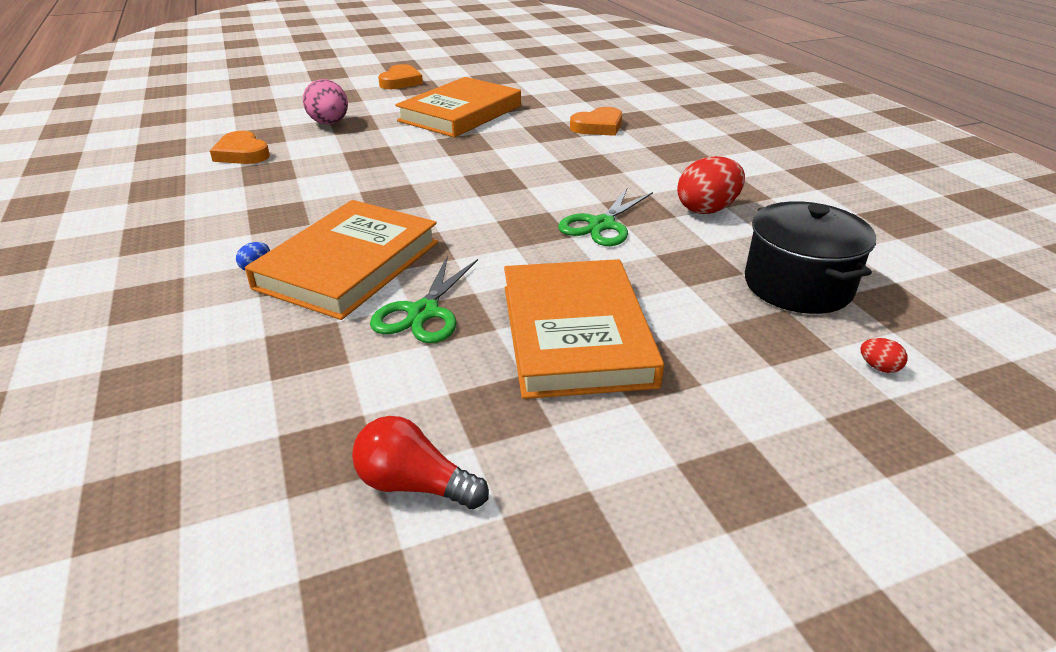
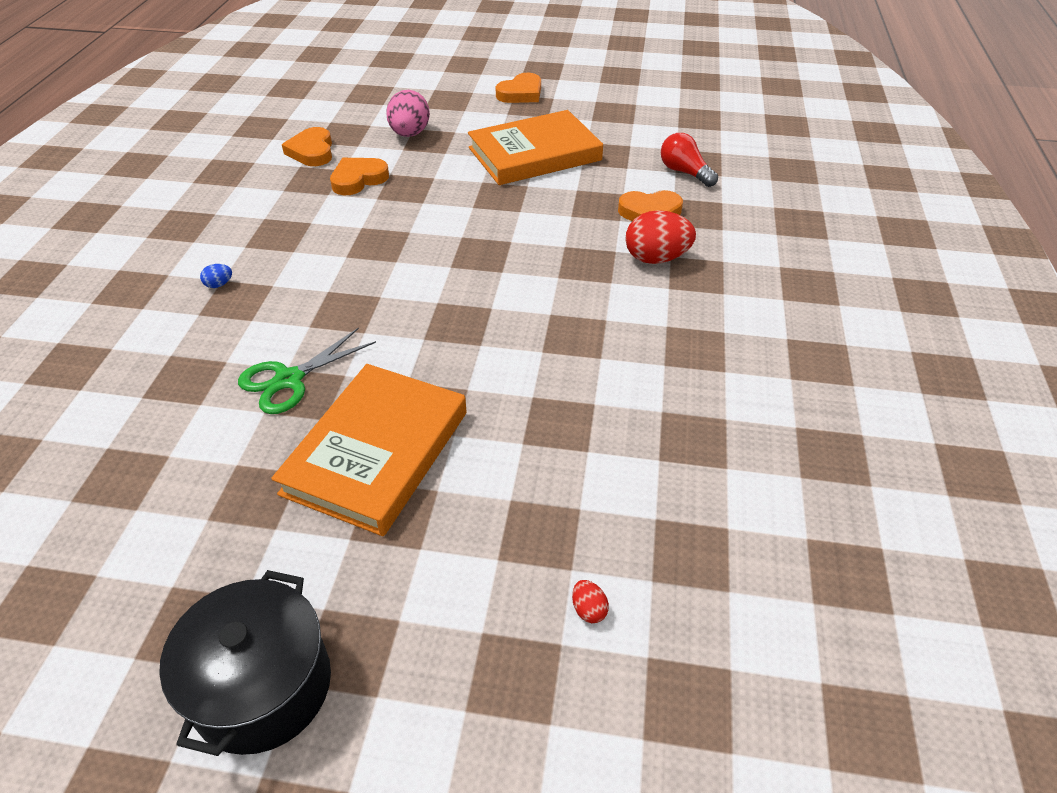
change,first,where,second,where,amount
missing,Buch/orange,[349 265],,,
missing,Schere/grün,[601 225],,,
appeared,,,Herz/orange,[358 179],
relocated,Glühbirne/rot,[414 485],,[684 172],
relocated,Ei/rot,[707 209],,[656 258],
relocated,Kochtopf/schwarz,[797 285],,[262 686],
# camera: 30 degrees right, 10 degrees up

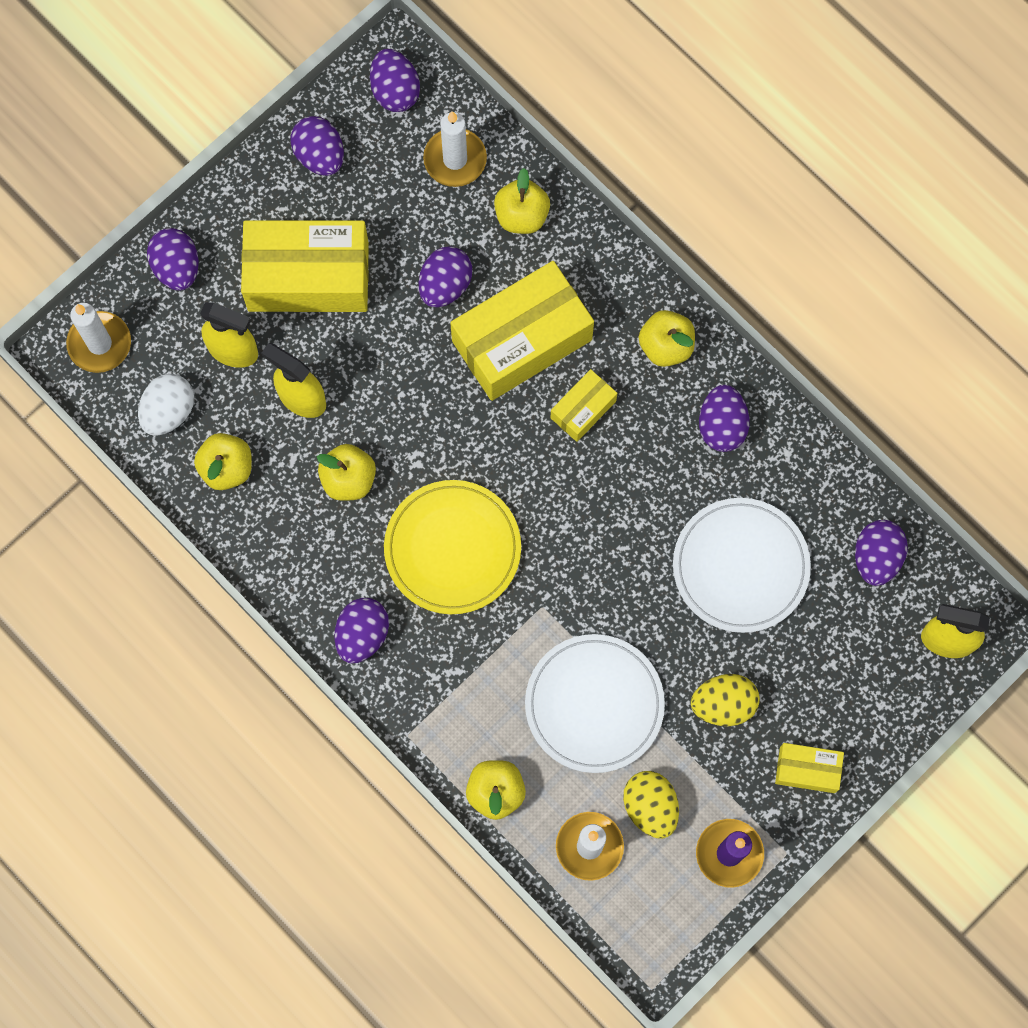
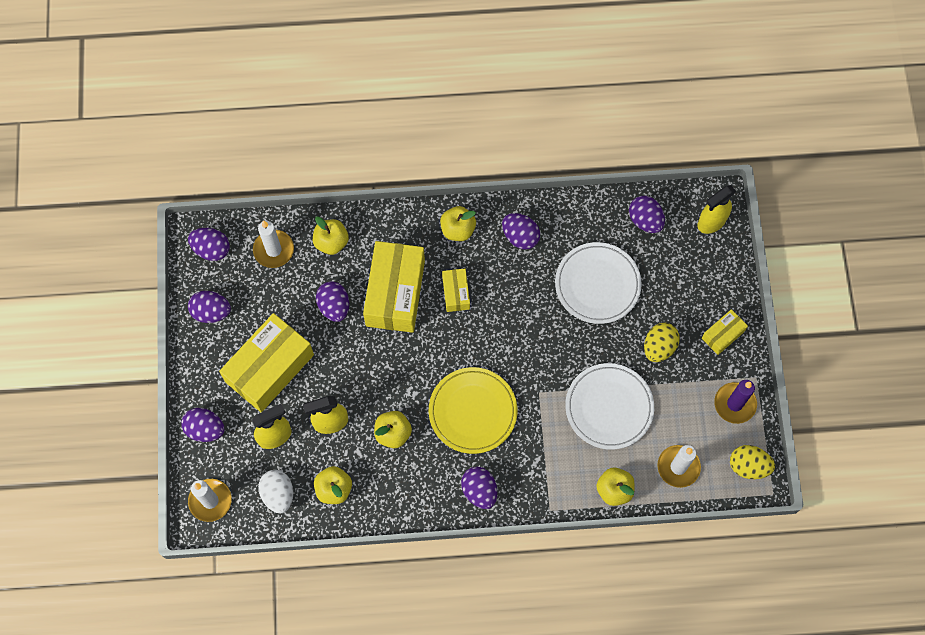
change,first,where,second,where,amount
relocated,Ei/gelb,[650 807],,[748 466],
# camera: 50 degrees left, 5 degrees down

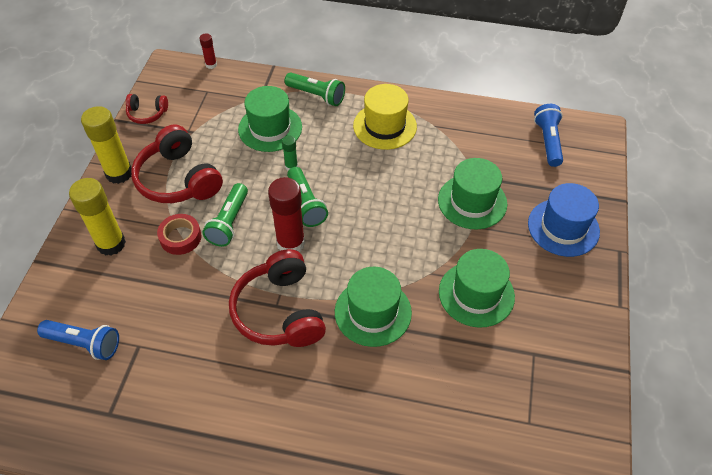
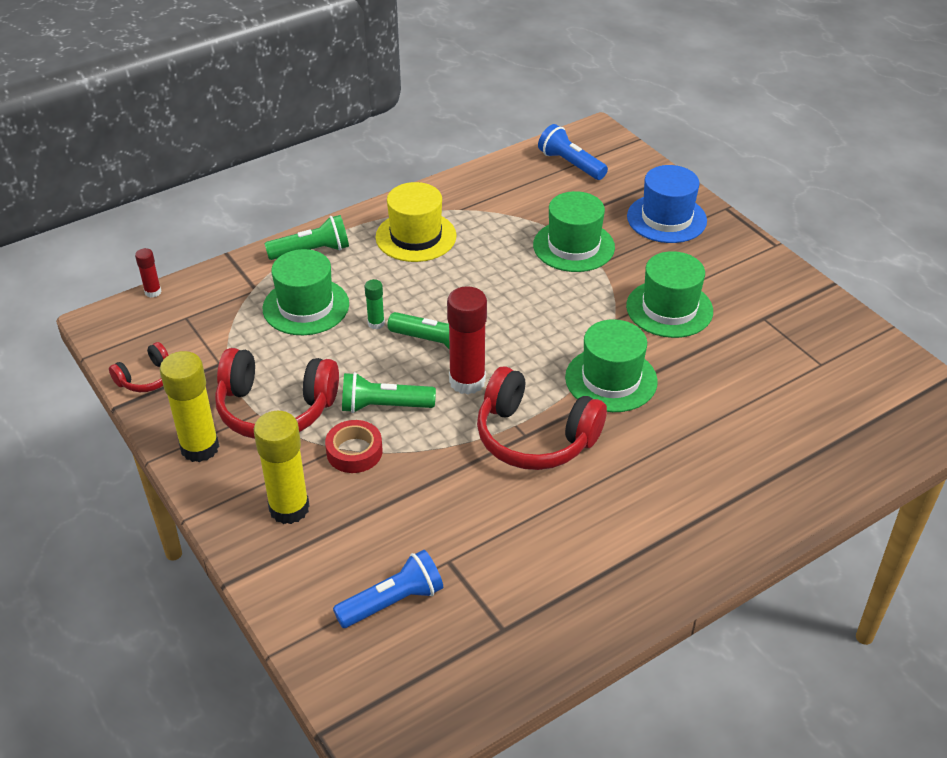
change,first,where,second,where,amount
spun,Taschenlampe/grün,[229 222],,[384 406],120 degrees clockwise
# camera: 45 degrees left, 10 degrees down

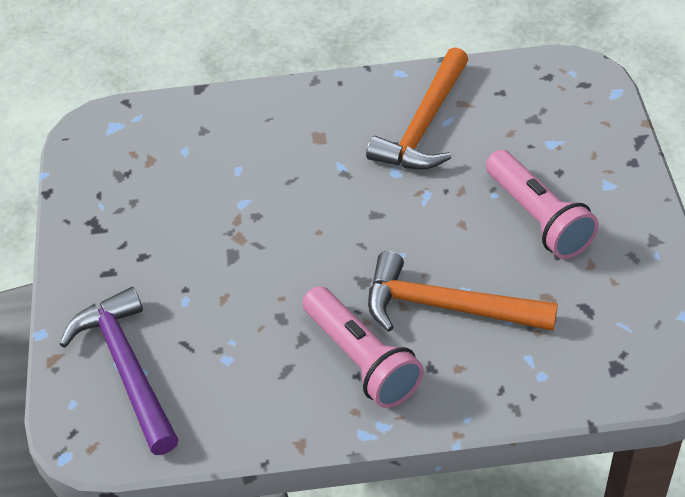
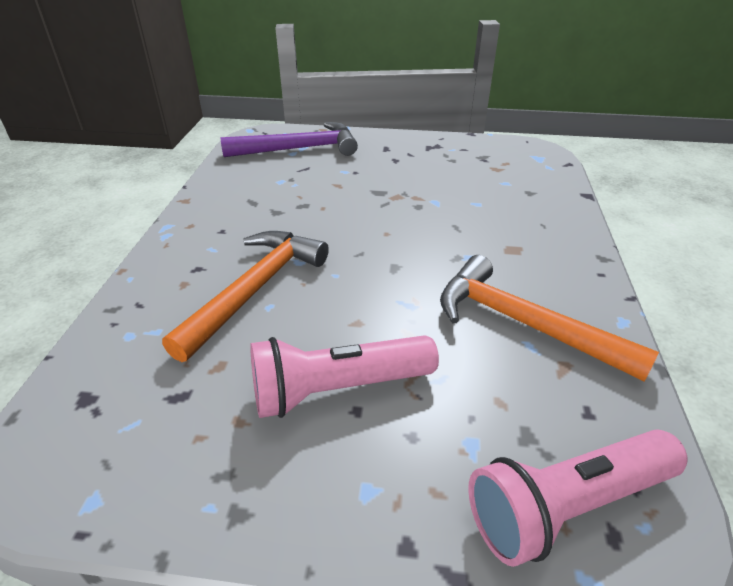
change,first,where,second,where,amount
relocated,Taschenlampe/rosa,[361 360],,[567 505],
# camera: 100 degrees right, 10 degrees down

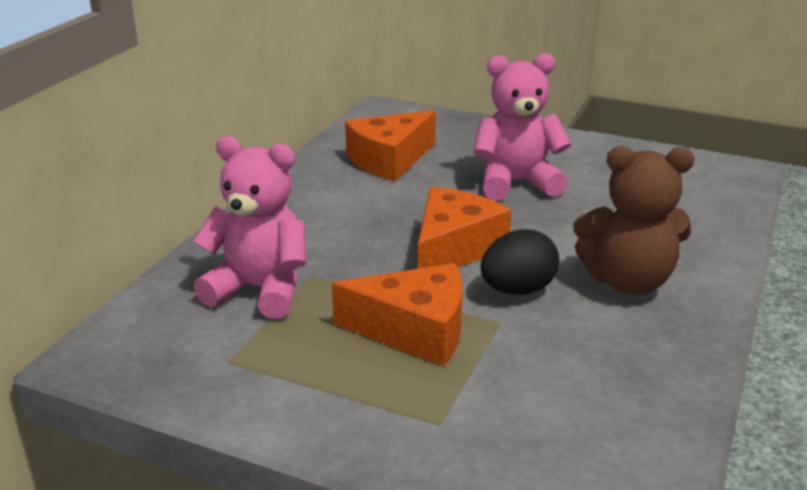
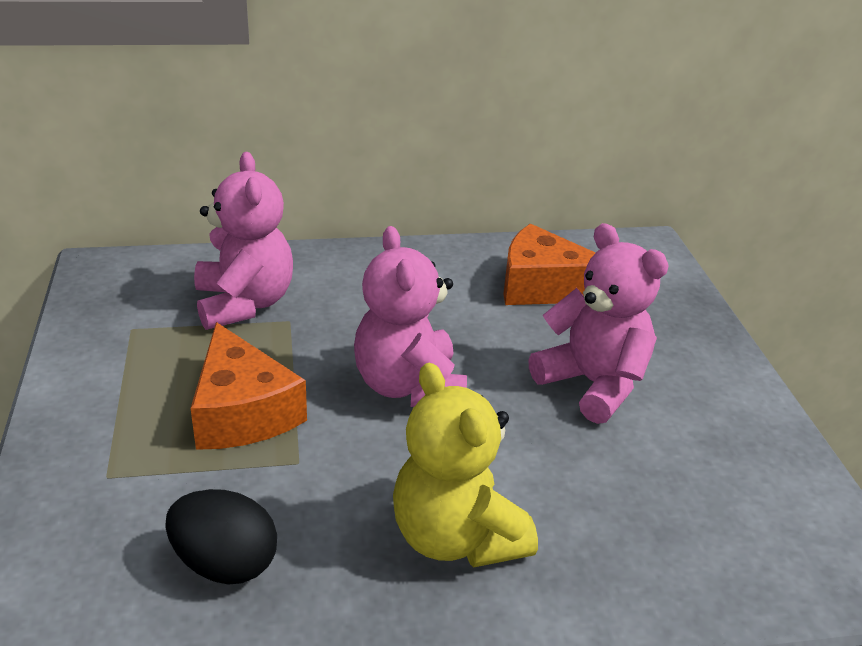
change,first,where,second,where,amount
relocated,Ei/schwarz,[517 290],,[225 564],
exchanged,Käse/orange,[454 248],Teddybär/rosa,[409 386],
colour,Teddybär/braun,[628 281],Teddybär/gelb,[456 537],
# camera: 55 degrees right, 5 degrees up

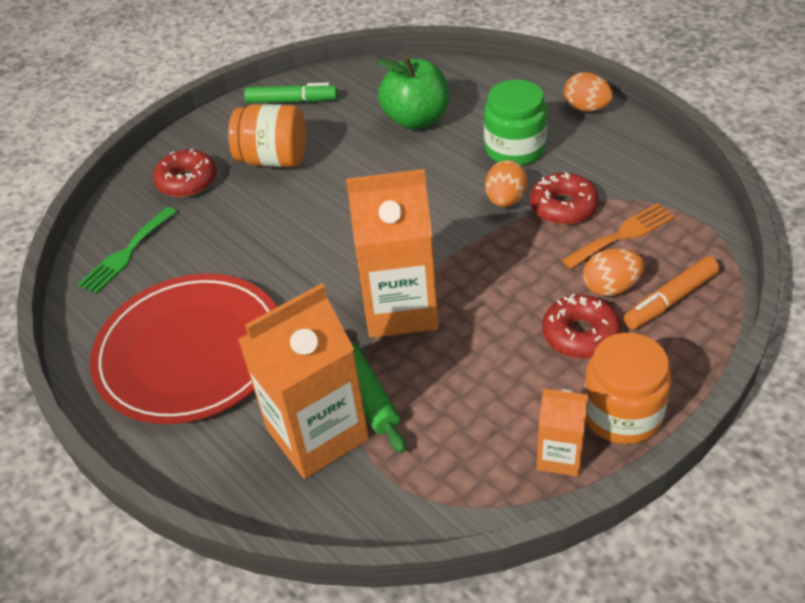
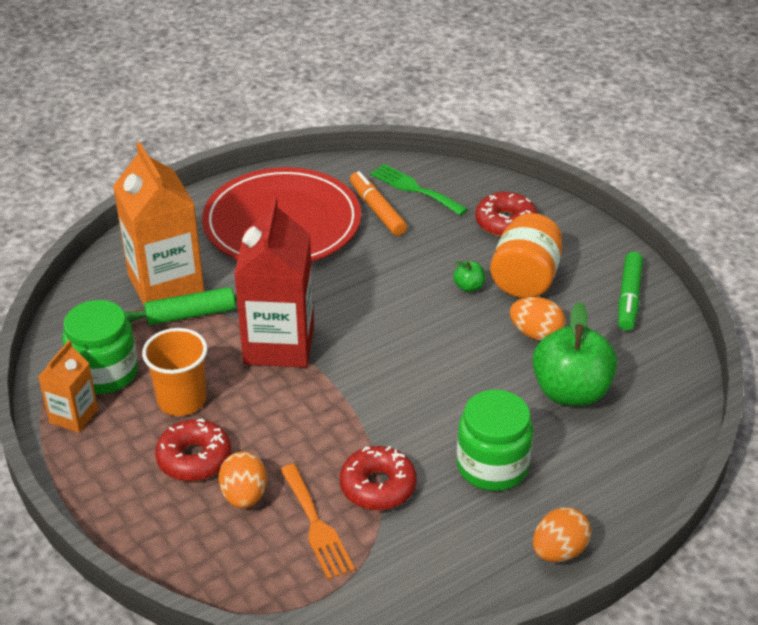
change,first,where,second,where,amount
missing,Einmachglas/orange,[622 414],,,
appeared,,,Einmachglas/grün,[104 373],
appeared,,,Becher/orange,[182 400],
appeared,,,Apfel/grün,[469 287],
relocated,Ei/orange,[505 200],,[536 334],
relocated,Filzstift/orange,[670 300],,[377 210],
colour,Getränkekarton/orange,[400 308],Getränkekarton/rot,[279 344],
# camera: 95 degrees right, 5 degrees down

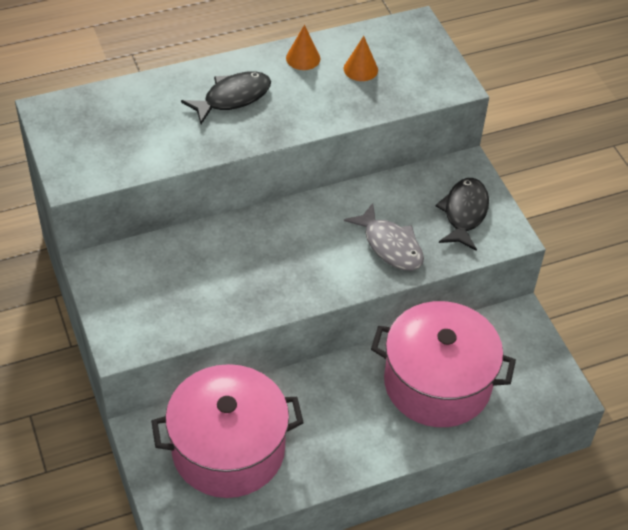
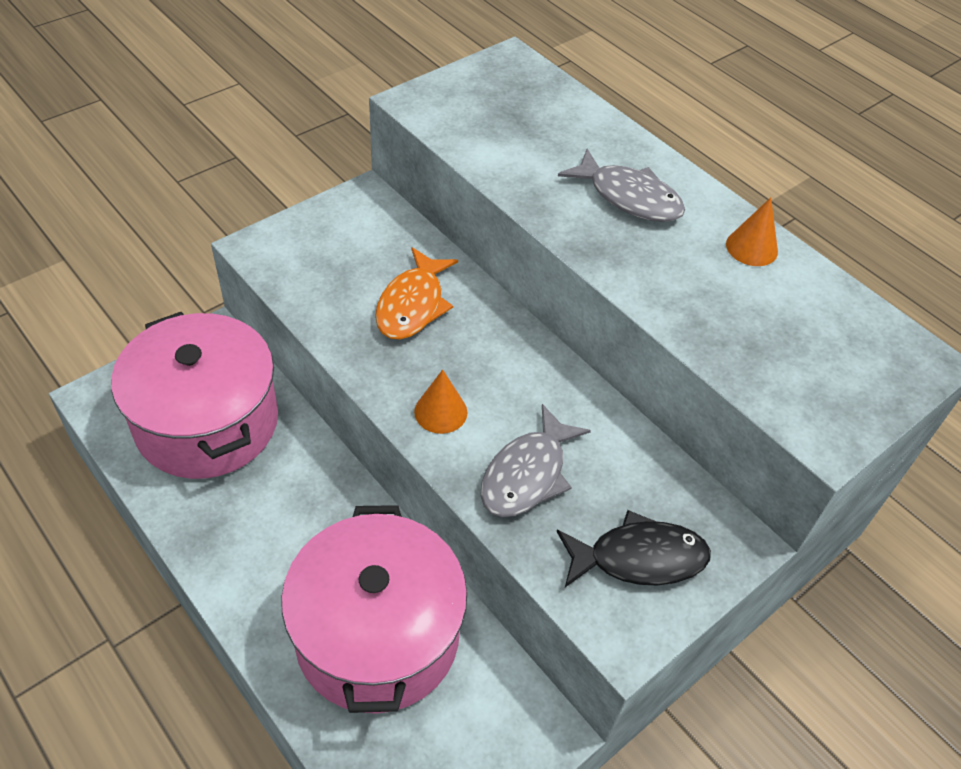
change,first,where,second,where,amount
appeared,,,Fisch/orange,[413 305],
relocated,Kegel/orange,[360 69],,[440 412],
colour,Fisch/schwarz,[232 98],Fisch/grau,[629 197],
# camera: 70 degrees right, 0 degrees up

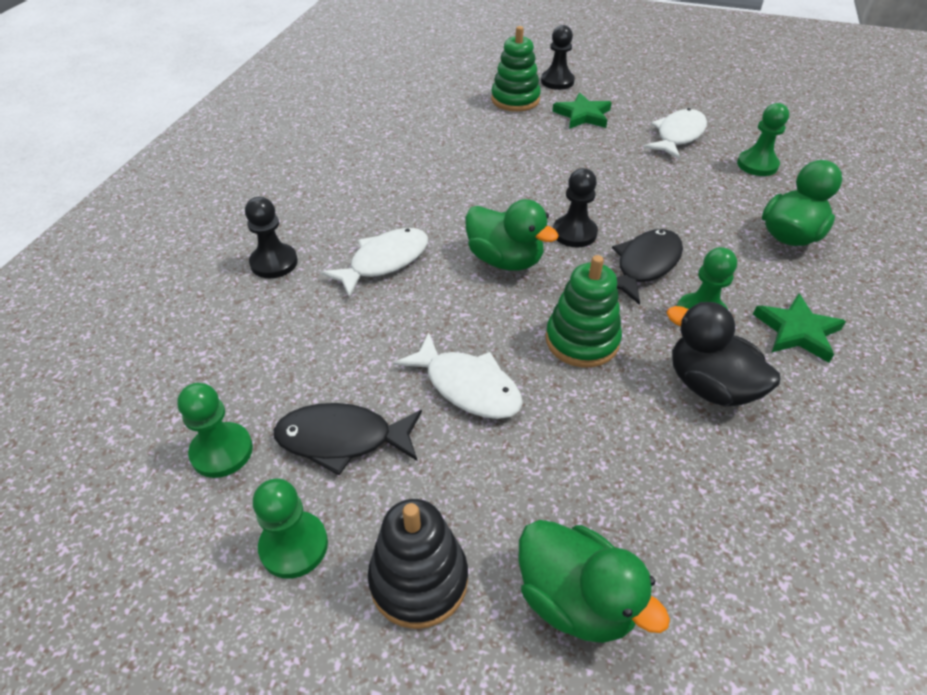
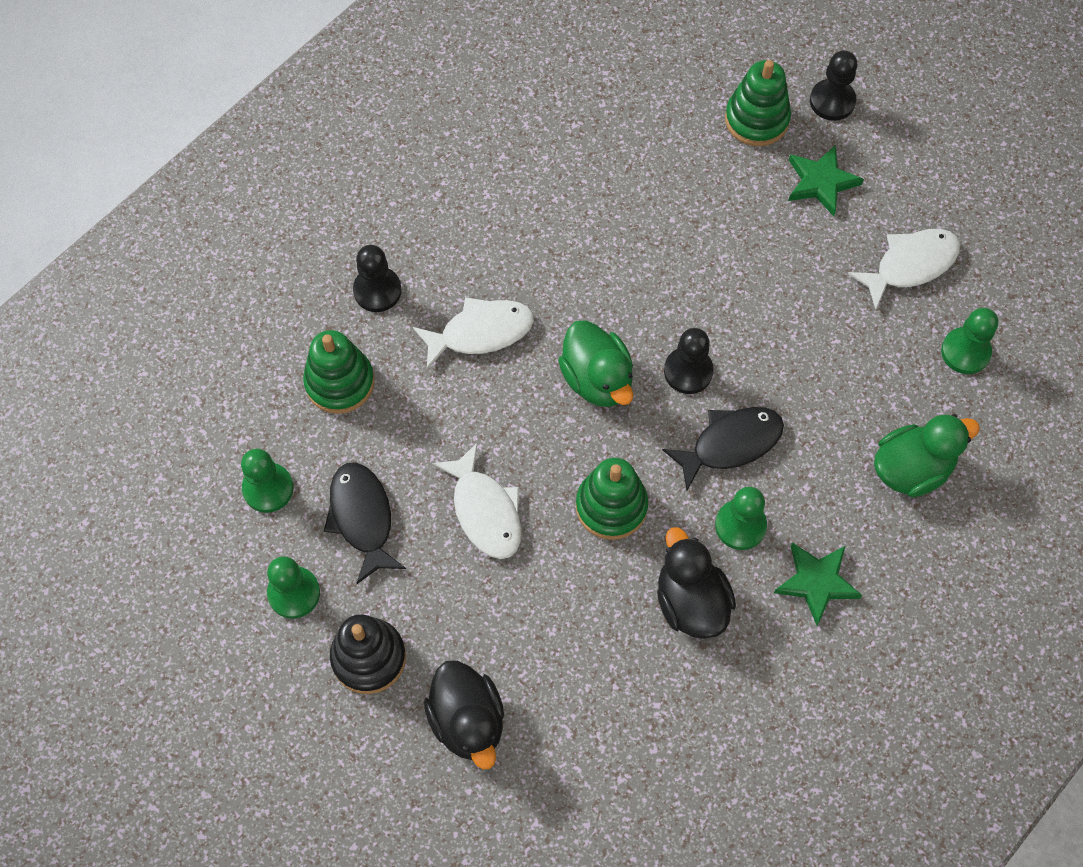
change,first,where,second,where,amount
appeared,,,Stapelspielzeug/grün,[340 382],
colour,Ente/grün,[575 599],Ente/schwarz,[467 721],
spun,Fisch/schwarz,[342 439],,[362 518],45 degrees clockwise
# camera: 25 degrees right, 20 degrees up

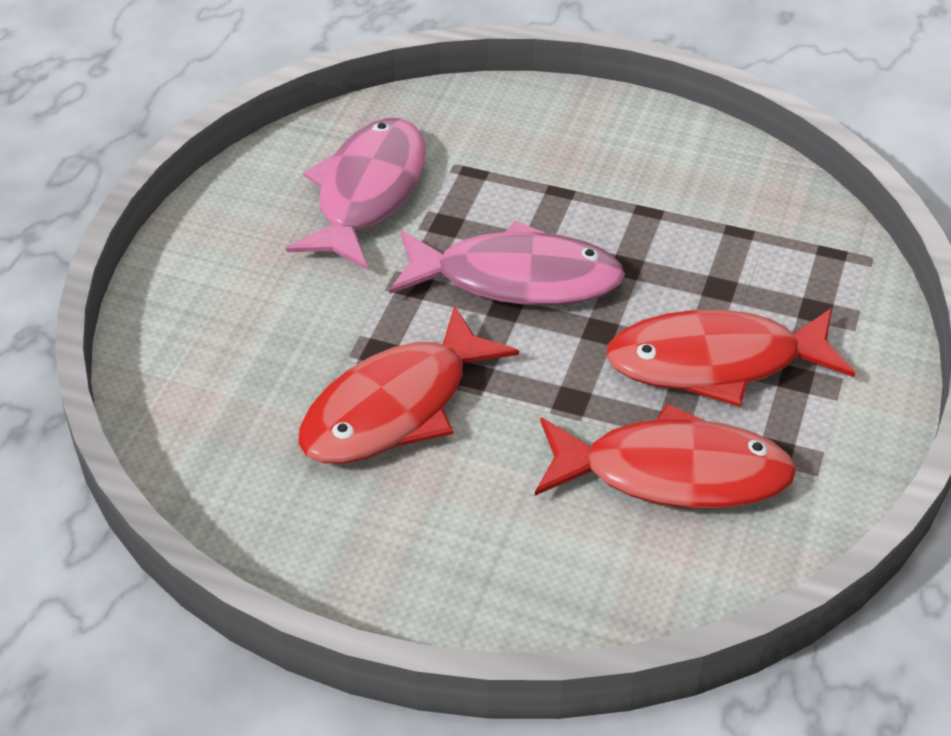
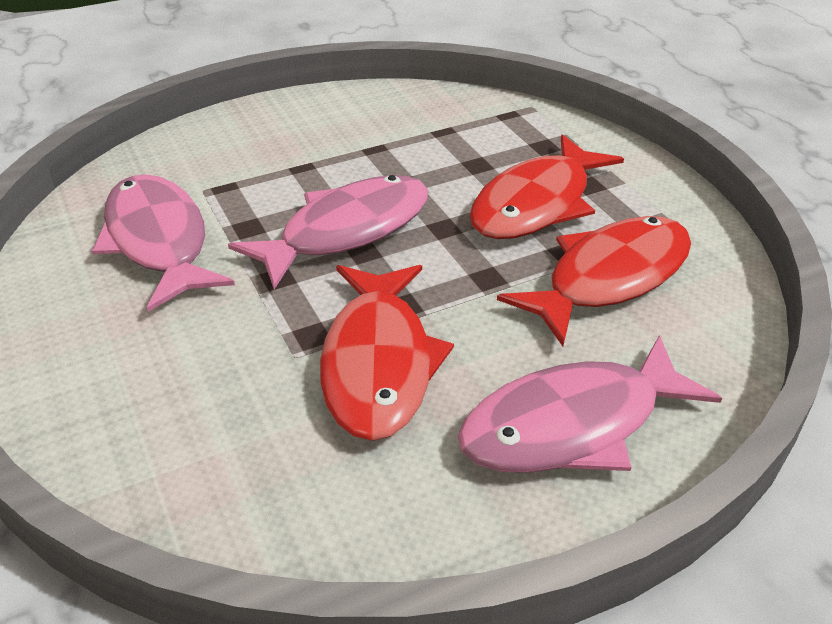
change,first,where,second,where,amount
appeared,,,Fisch/rosa,[572 425],
# camera: 45 degrees left, 5 degrees down

